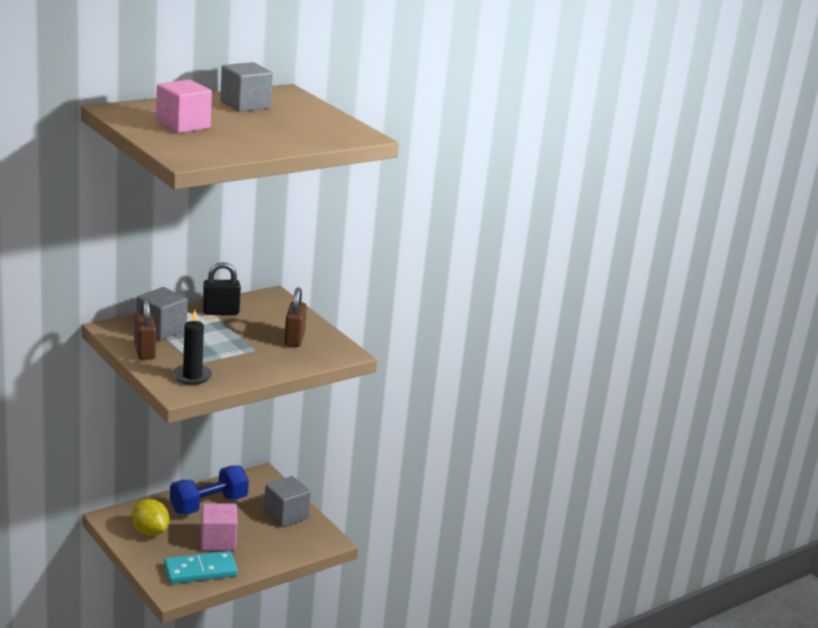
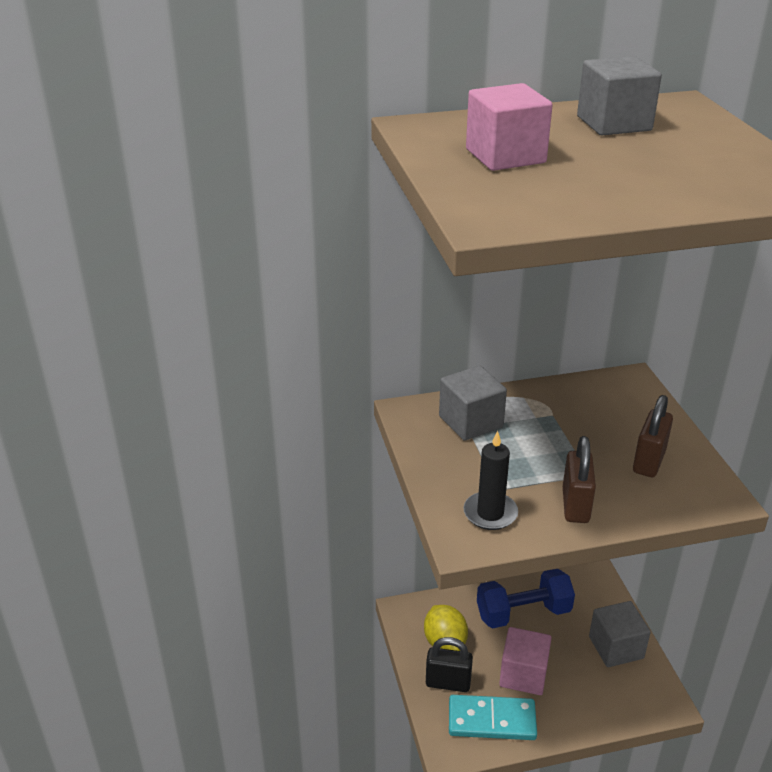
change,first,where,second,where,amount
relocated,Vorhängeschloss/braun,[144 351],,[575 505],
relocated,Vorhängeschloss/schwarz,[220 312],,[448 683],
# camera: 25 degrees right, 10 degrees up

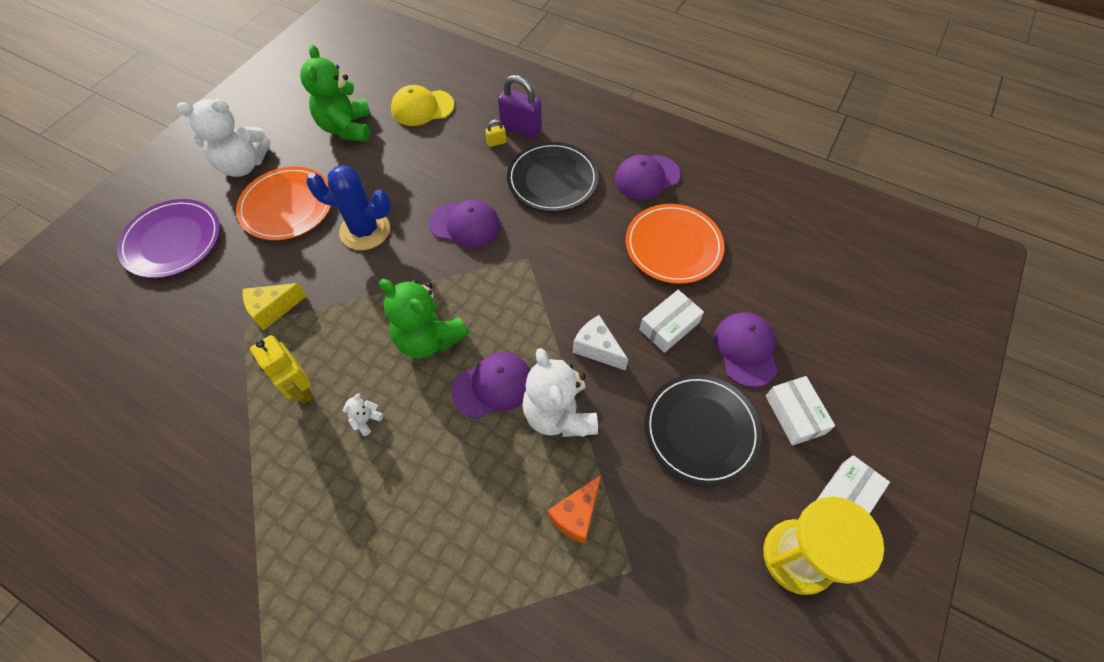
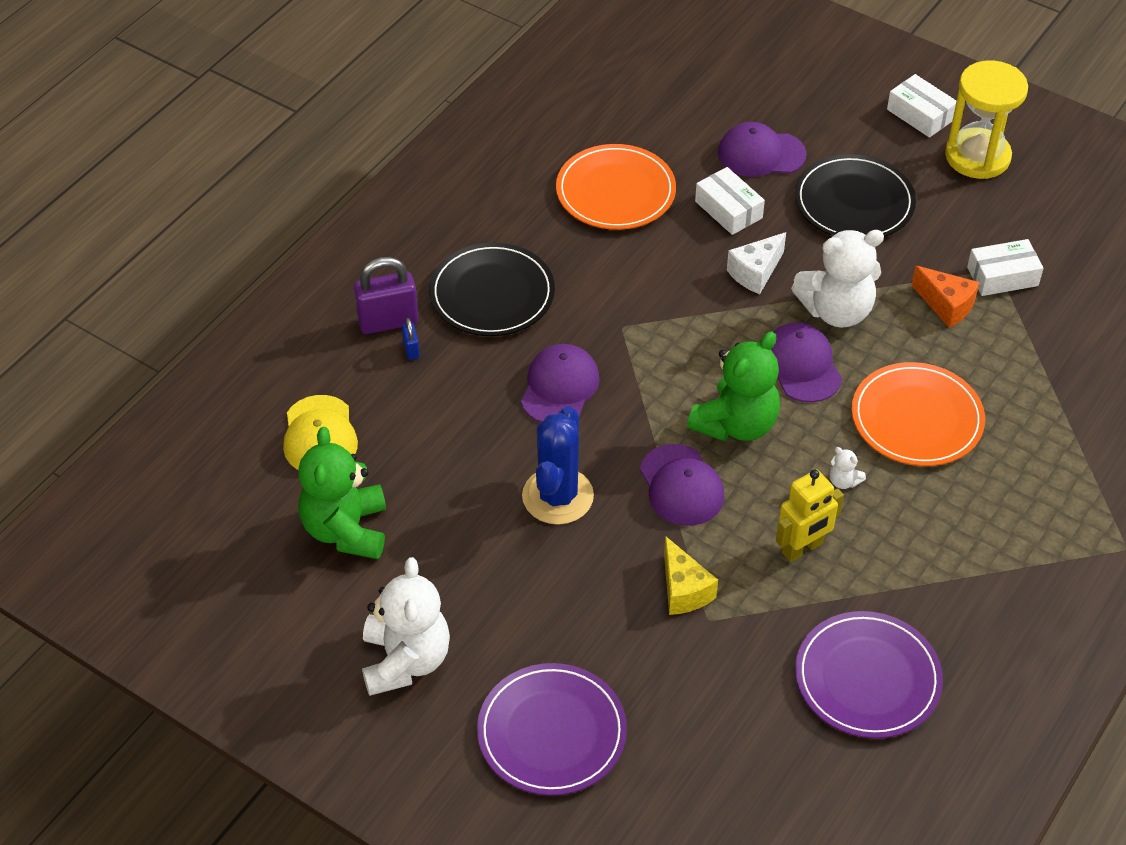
change,first,where,second,where,amount
appeared,,,Teller/lila,[867 678],
relocated,Teller/orange,[287 206],,[916 418],
relocated,Kappe/lila,[647 177],,[681 485],
relocated,Schachtel/weiß,[794 415],,[1002 276],
colour,Vorhängeschloss/gelb,[496 142],Vorhängeschloss/blau,[411 350],
spun,Teddybär/grün,[347 128],,[346 530],90 degrees clockwise
spun,Vorhängeschloss/lila,[521 129],,[388 322],45 degrees clockwise
# camera: 85 degrees left, 10 degrees down

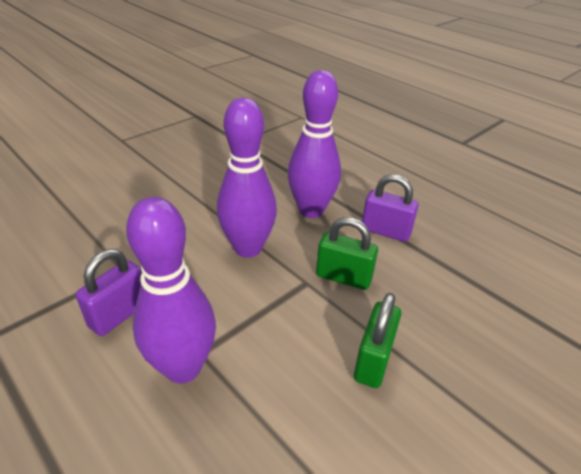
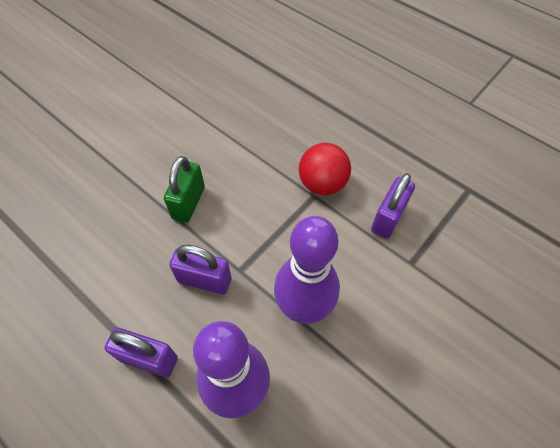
change,first,where,second,where,amount
exchanged,Bowlingkegel/lila,[183 367],Ball/rot,[322 184],
colour,Vorhängeschloss/grün,[343 277],Vorhängeschloss/lila,[204 280],
# camera: 175 degrees right, 20 degrees up

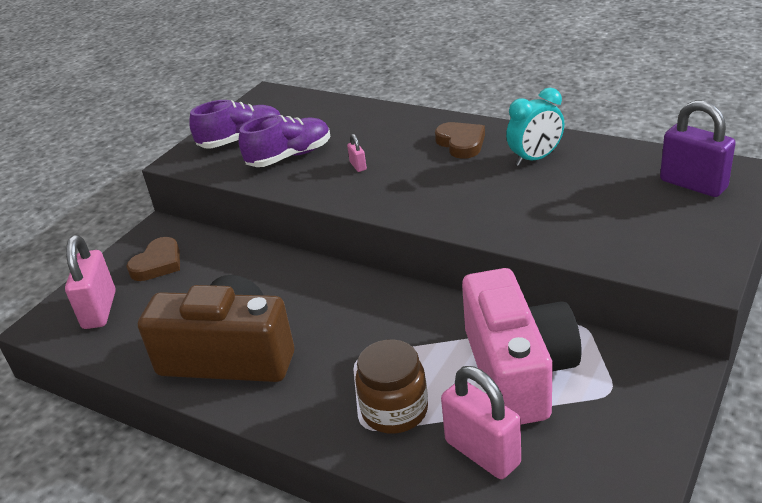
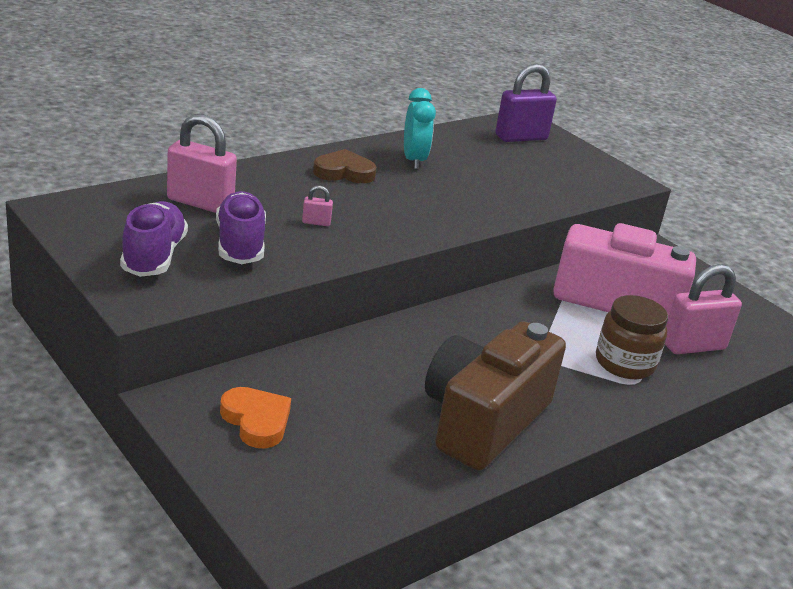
change,first,where,second,where,amount
relocated,Vorhängeschloss/rosa,[99 310],,[200 203],
colour,Herz/braun,[158 263],Herz/orange,[256 421],
# camera: 75 degrees left, 5 degrees down

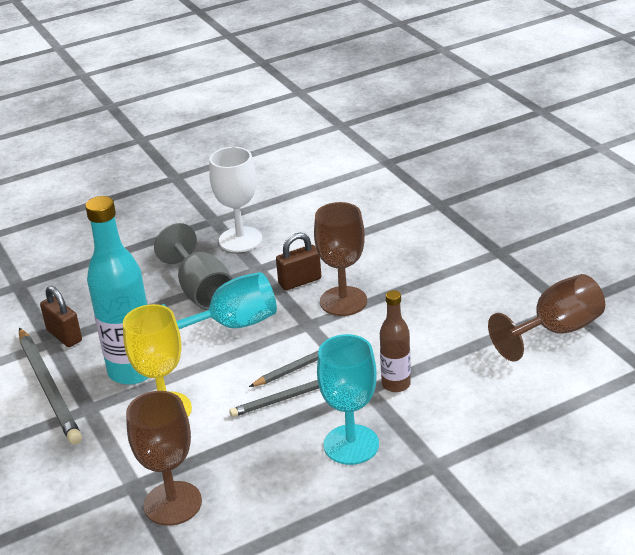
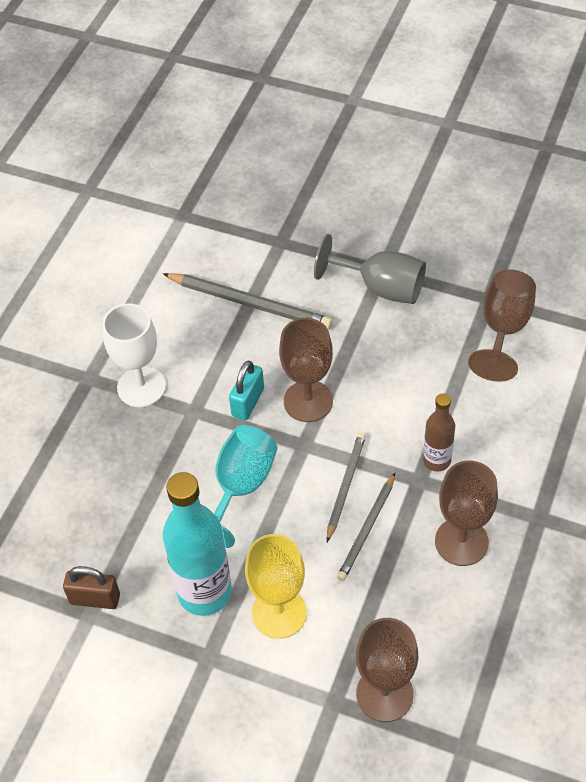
change,first,where,second,where,amount
relocated,Bleistift/grau,[49 388],,[250 303],
relocated,Kelch/grau,[201 291],,[381 288],
colour,Vorhängeschloss/braun,[300 281],Vorhängeschloss/türkis,[248 402],
colour,Kelch/türkis,[351 444],Kelch/braun,[461 542],
# camera: 40 degrees left, 20 degrees up

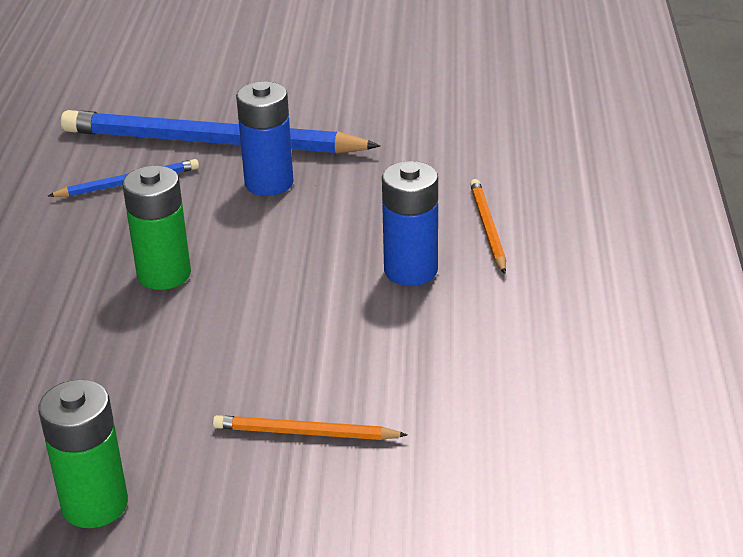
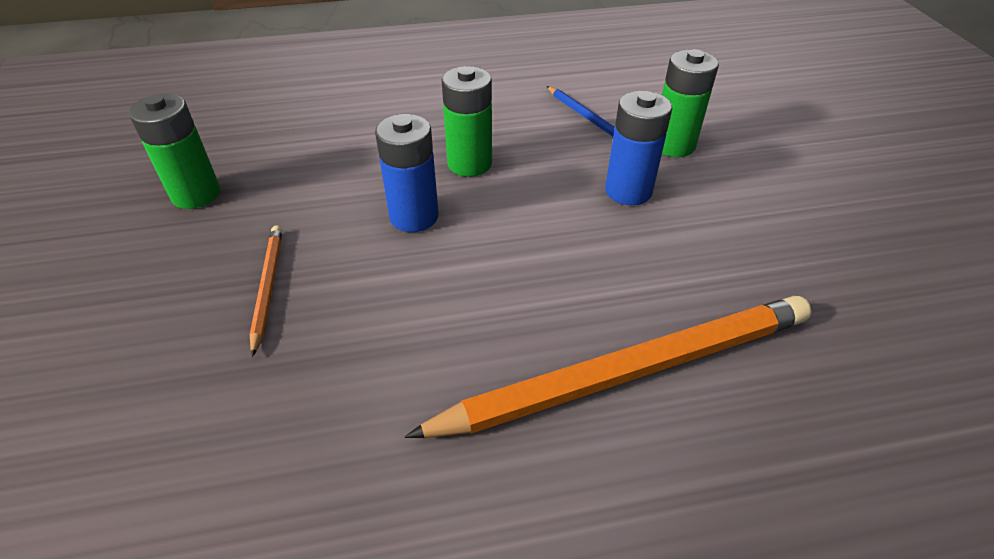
change,first,where,second,where,amount
relocated,Batterie/blau,[410 270],,[414 216],
exchanged,Bleistift/blau,[211 142],Batterie/grün,[673 145],
size,Bleistift/orange,[487 228],,[628 371],x2.24
# camera: 75 degrees right, 10 degrees up

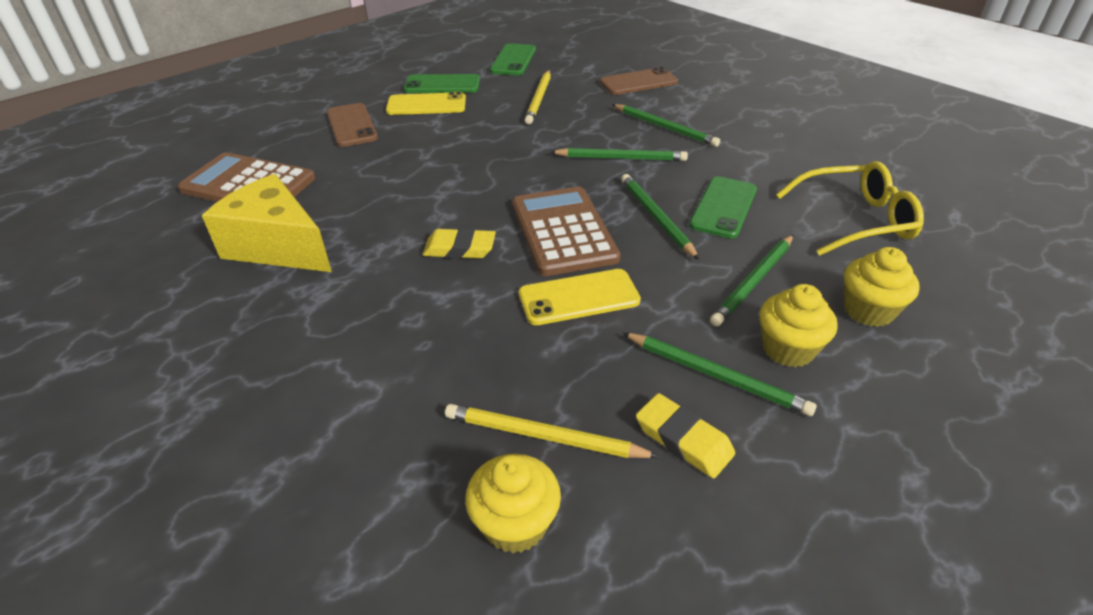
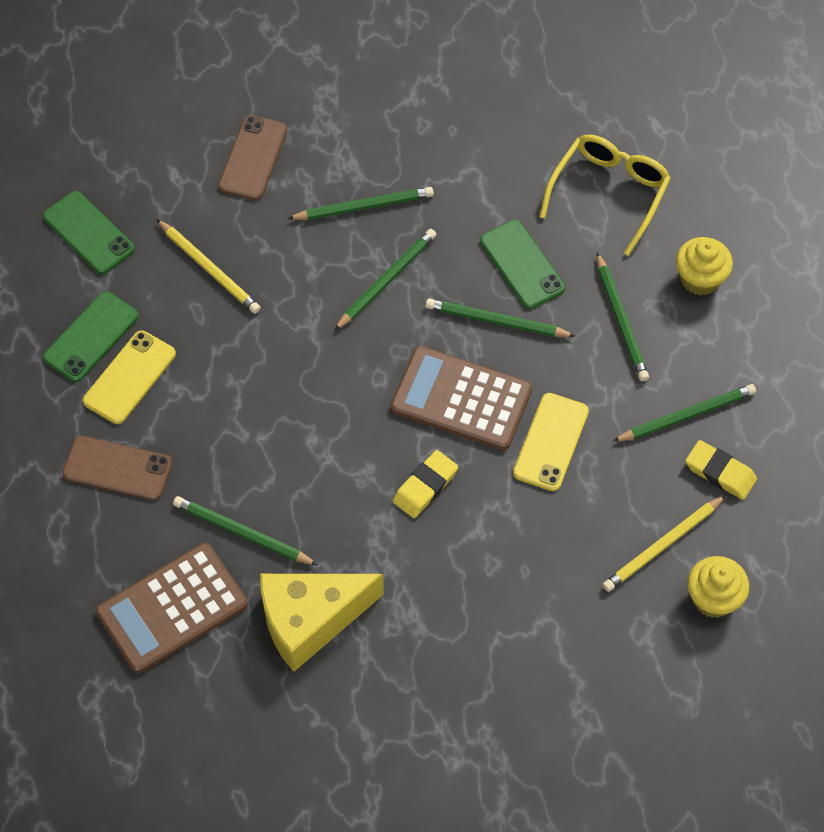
change,first,where,second,where,amount
missing,Muffin/gelb,[788 349],,,
appeared,,,Bleistift/grün,[242 533],
spun,Radiergummi/gelb,[683 439],,[720 473],45 degrees clockwise
# camera: 55 degrees left, 20 degrees up

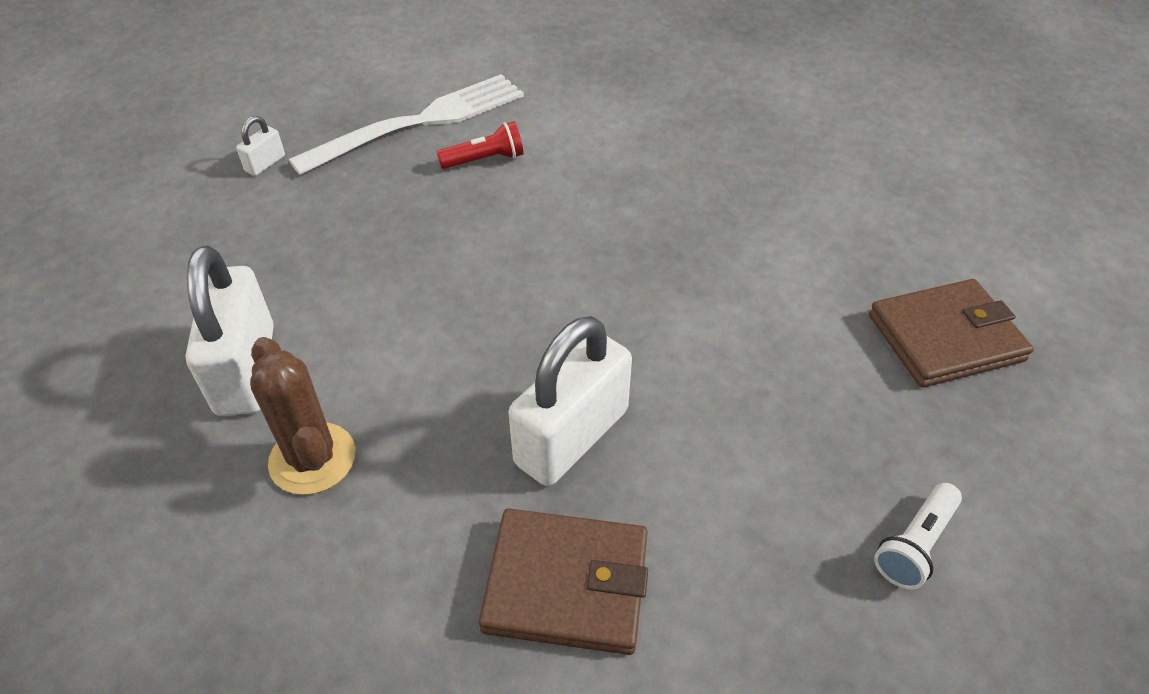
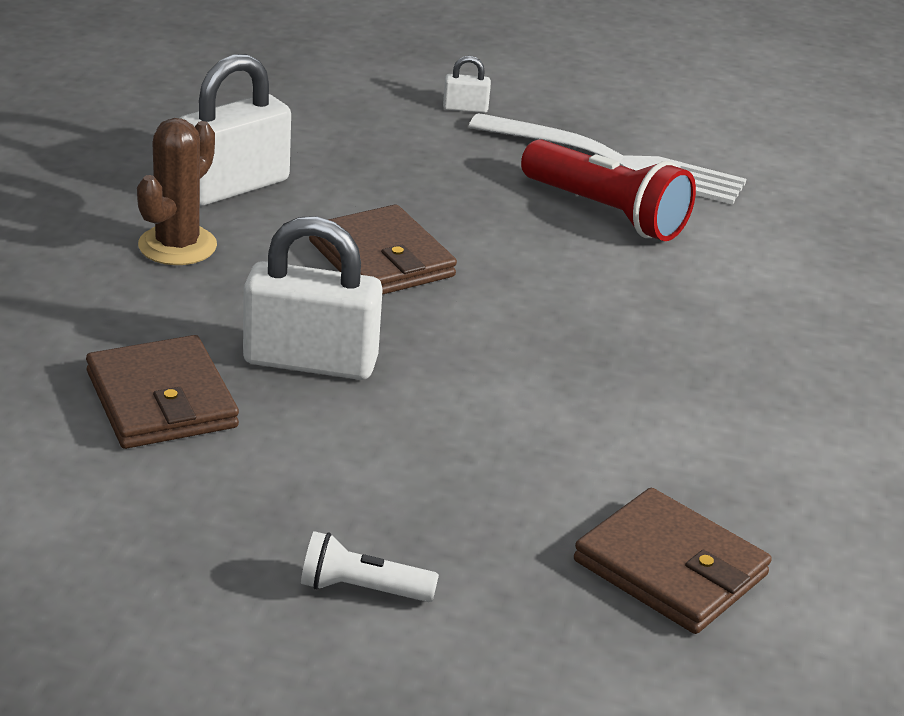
change,first,where,second,where,amount
appeared,,,Geldbörse/braun,[381 259],
size,Taschenlampe/rot,[485 160],,[606 213],x1.85
# camera: 55 degrees right, 15 degrees down

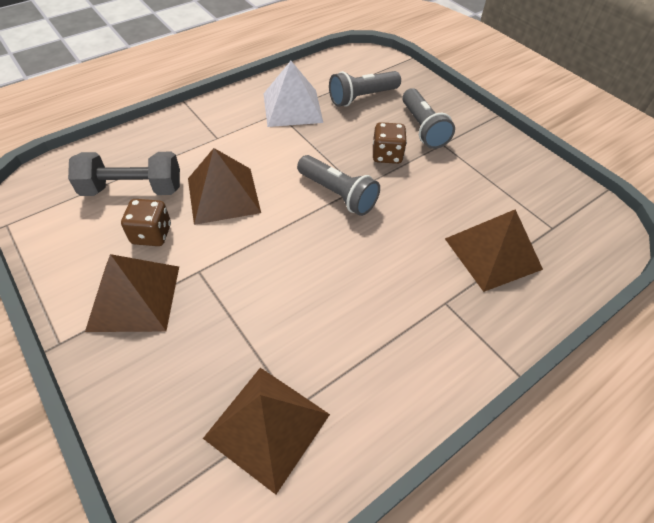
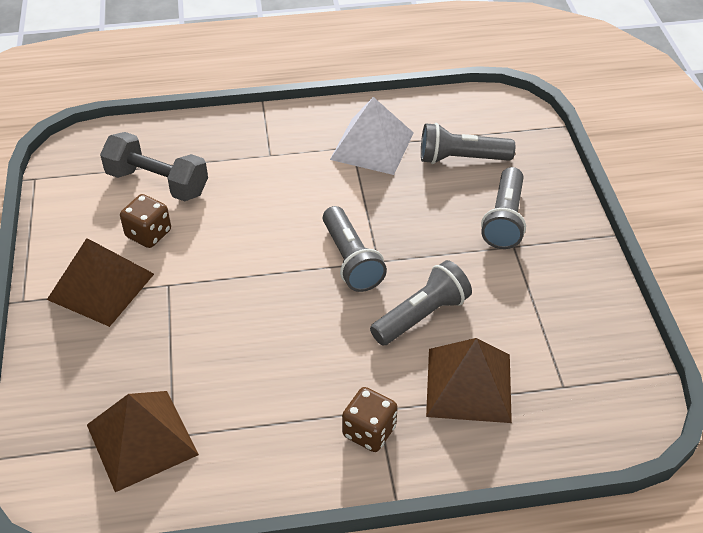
change,first,where,second,where,amount
missing,Pyramide/braun,[223 195],,,
appeared,,,Taschenlampe/grau,[421 316],
relocated,Spielwürfel/braun,[387 155],,[369 431],
# camera: 30 degrees right, 5 degrees down

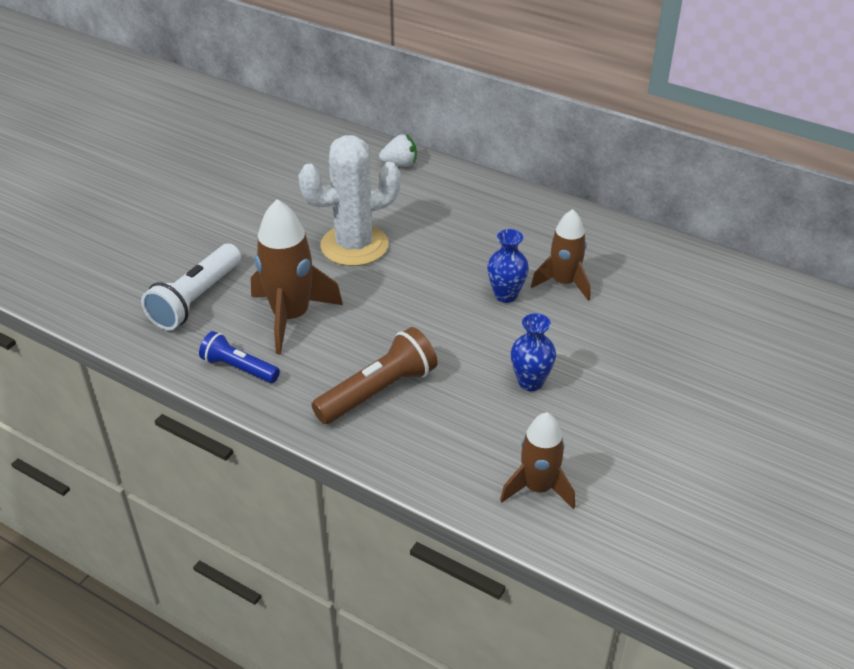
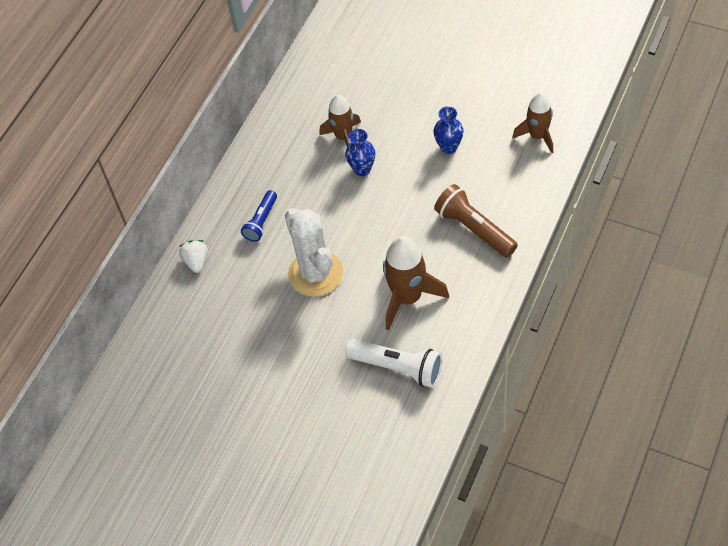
change,first,where,second,where,amount
relocated,Taschenlampe/blau,[239 368],,[261 221],
# camera: 90 degrees left, 15 degrees up

